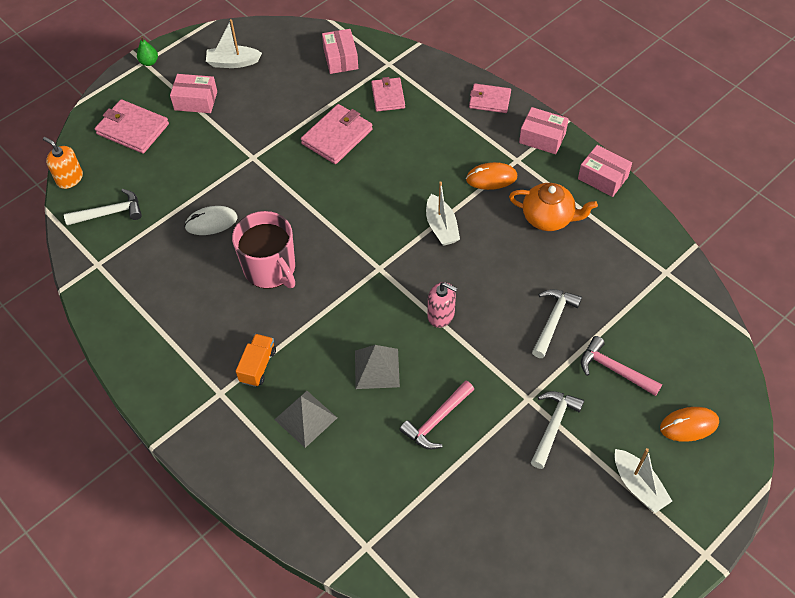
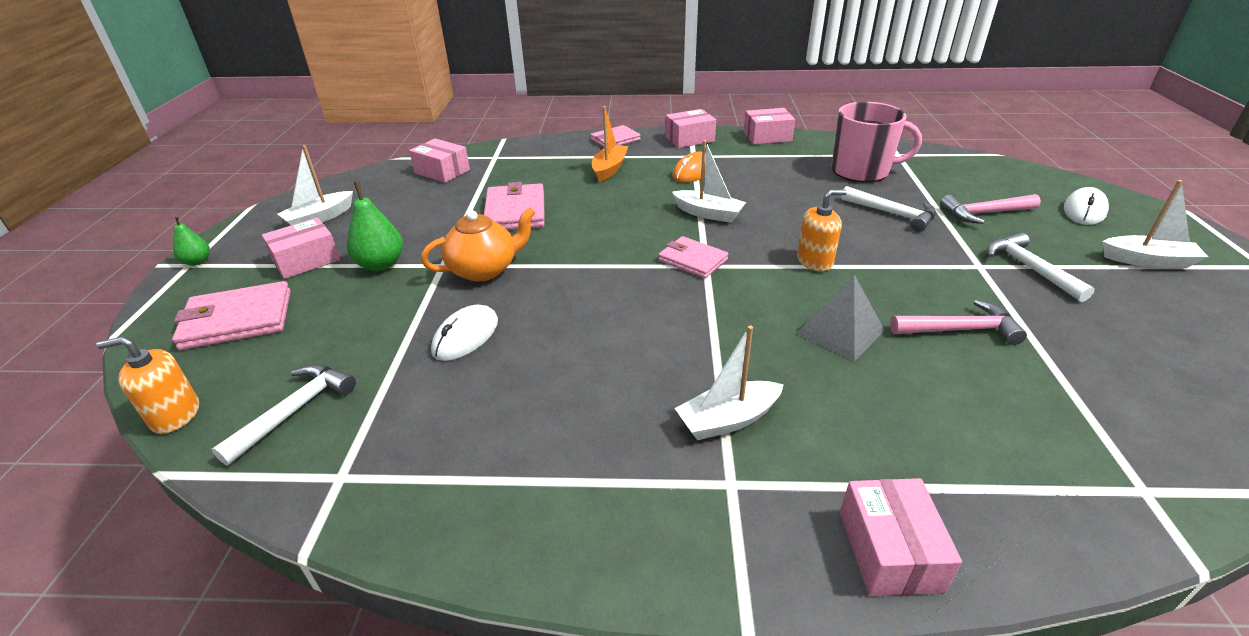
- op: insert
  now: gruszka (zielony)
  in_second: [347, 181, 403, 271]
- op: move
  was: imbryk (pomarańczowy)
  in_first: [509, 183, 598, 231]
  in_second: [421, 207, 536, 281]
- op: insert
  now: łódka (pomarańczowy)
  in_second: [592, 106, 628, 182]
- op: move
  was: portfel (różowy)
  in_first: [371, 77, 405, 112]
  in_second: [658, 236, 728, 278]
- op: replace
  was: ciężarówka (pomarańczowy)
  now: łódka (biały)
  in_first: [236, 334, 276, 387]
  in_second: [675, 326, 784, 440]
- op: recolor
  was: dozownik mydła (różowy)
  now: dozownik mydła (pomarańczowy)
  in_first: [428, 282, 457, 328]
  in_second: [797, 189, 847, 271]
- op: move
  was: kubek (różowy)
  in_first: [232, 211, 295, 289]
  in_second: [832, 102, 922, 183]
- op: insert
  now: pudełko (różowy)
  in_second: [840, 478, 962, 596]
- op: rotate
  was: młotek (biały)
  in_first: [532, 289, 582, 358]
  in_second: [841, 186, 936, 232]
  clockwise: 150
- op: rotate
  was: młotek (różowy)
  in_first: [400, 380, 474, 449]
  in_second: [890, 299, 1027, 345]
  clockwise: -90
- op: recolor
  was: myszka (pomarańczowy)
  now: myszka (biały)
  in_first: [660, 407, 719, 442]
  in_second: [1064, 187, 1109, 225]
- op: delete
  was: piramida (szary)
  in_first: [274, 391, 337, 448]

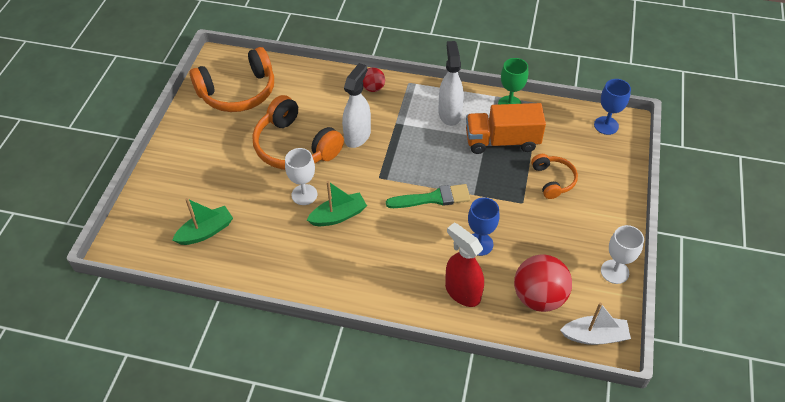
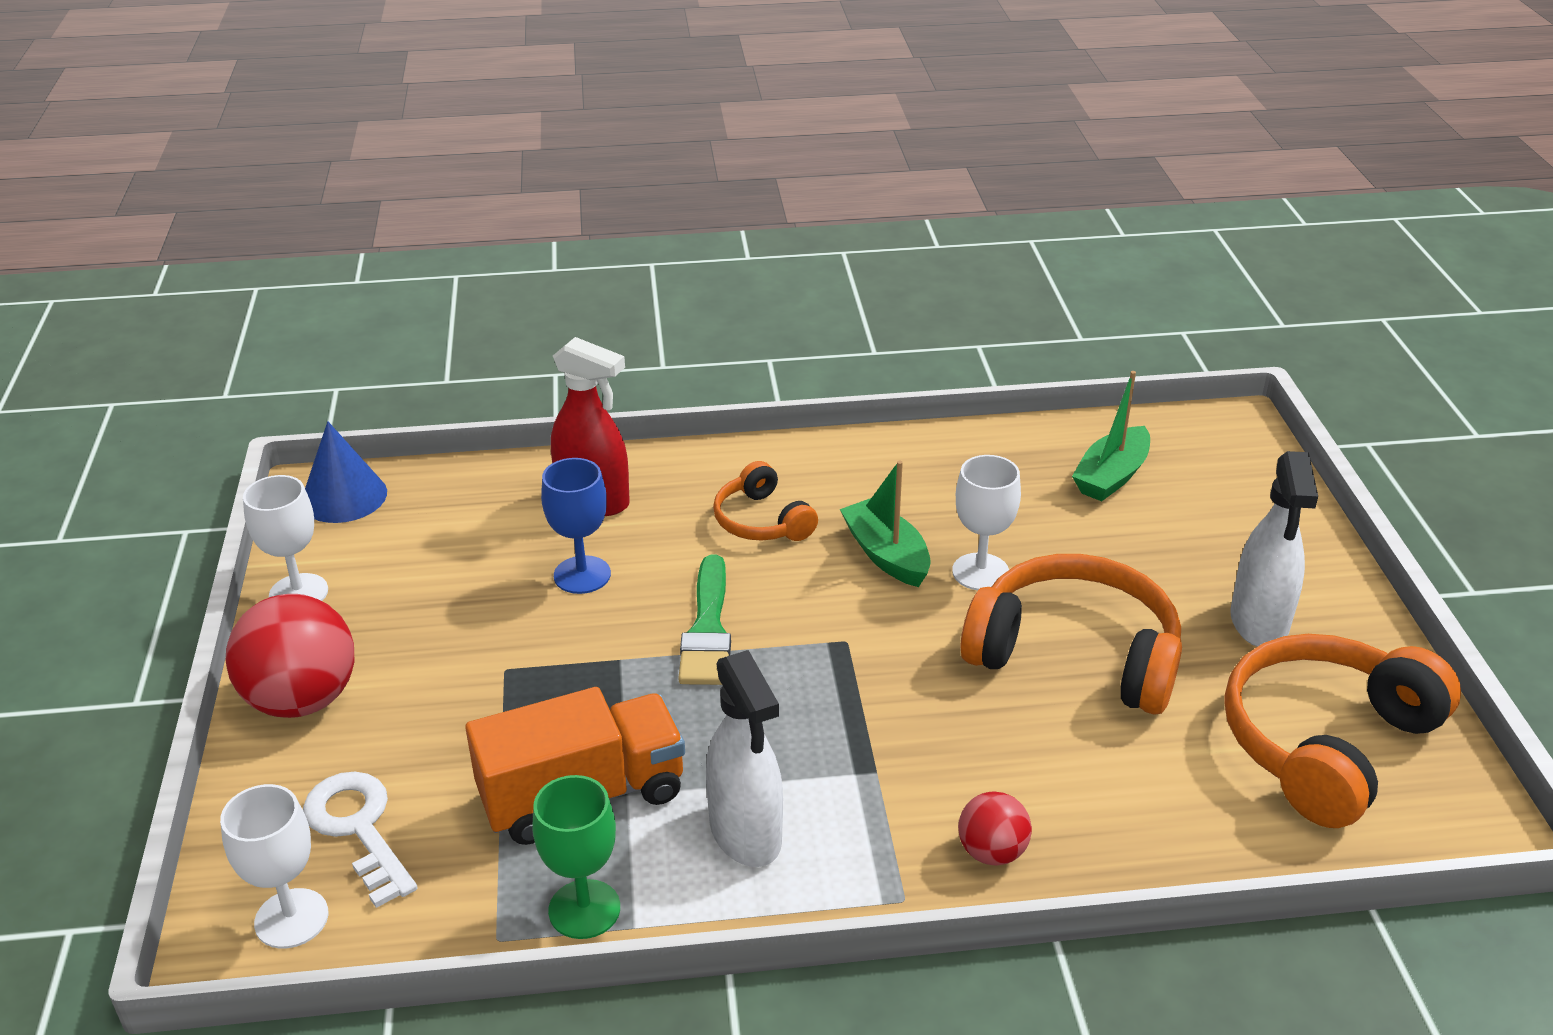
- op: recolor
  was: kielich (niebieski)
  now: kielich (biały)
  in_first: [594, 79, 631, 135]
  in_second: [220, 784, 329, 949]
- op: move
  was: piłka (czerwony)
  in_first: [514, 254, 572, 312]
  in_second: [226, 594, 354, 718]
- op: insert
  now: klucz (biały)
  in_second: [303, 772, 418, 908]
- op: replace
  was: łódka (biały)
  now: stożek (niebieski)
  in_first: [560, 303, 631, 345]
  in_second: [305, 421, 387, 523]
- op: rotate
  was: pędzel (zielony)
  in_first: [386, 184, 471, 208]
  in_second: [678, 554, 731, 685]
  clockwise: -60
- op: move
  was: słuchawki (pomarańczowy)
  in_first: [531, 154, 578, 199]
  in_second: [713, 461, 818, 541]
- op: rotate
  was: łódka (zielony)
  in_first: [307, 181, 367, 226]
  in_second: [840, 460, 931, 587]
  clockwise: 105
- op: move
  was: spryskiwacz (biały)
  in_first: [342, 63, 371, 148]
  in_second: [1230, 451, 1318, 647]

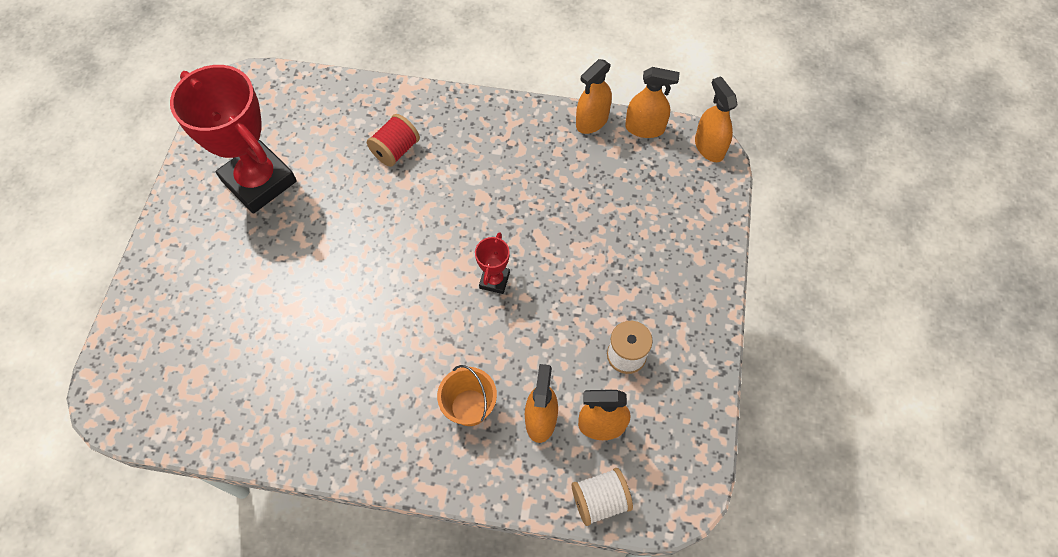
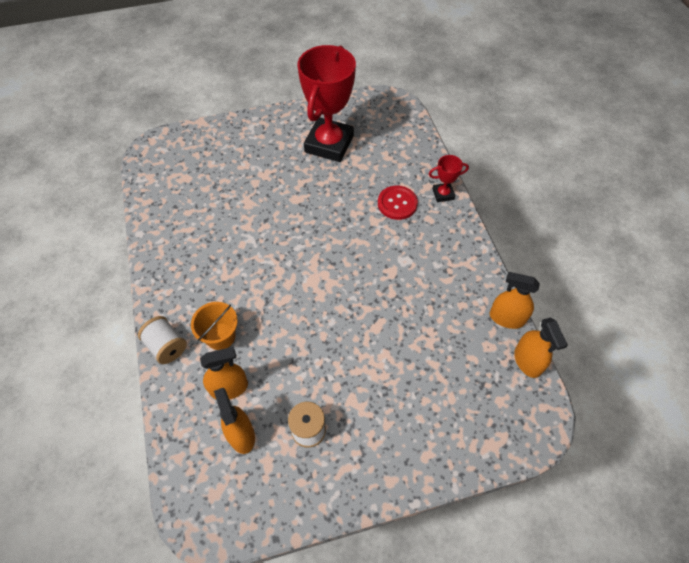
- op: move
  was: szpulka (biały)
  in_first: [572, 468, 633, 526]
  in_second: [138, 316, 187, 364]
- op: replace
  was: szpulka (czerwony)
  now: guzik (czerwony)
  in_first: [367, 114, 420, 167]
  in_second: [378, 186, 418, 220]
- op: move
  was: puchar (czerwony)
  in_first: [475, 232, 510, 294]
  in_second: [429, 155, 469, 202]
- op: delete
  was: spryskiwacz (pomarańczowy)
  in_first: [695, 76, 737, 162]

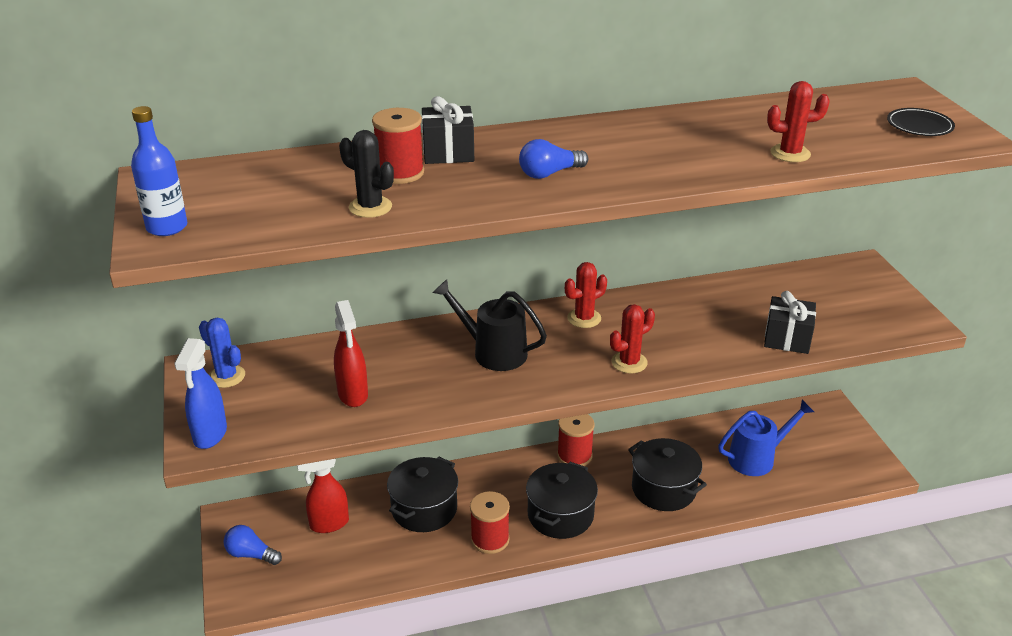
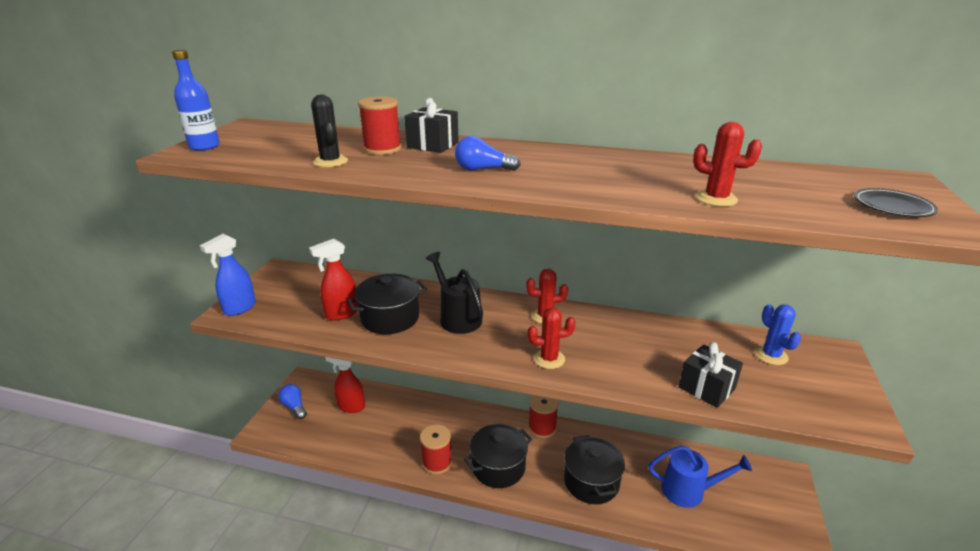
- op: rotate
  was: spryskiwacz (czerwony)
  in_first: [334, 300, 368, 407]
  in_second: [309, 238, 358, 321]
  clockwise: 45
- op: move
  was: garnek (czarny)
  in_first: [387, 457, 458, 532]
  in_second: [347, 274, 427, 334]
- op: move
  was: kaktus (niebieski)
  in_first: [199, 318, 245, 388]
  in_second: [755, 304, 801, 365]

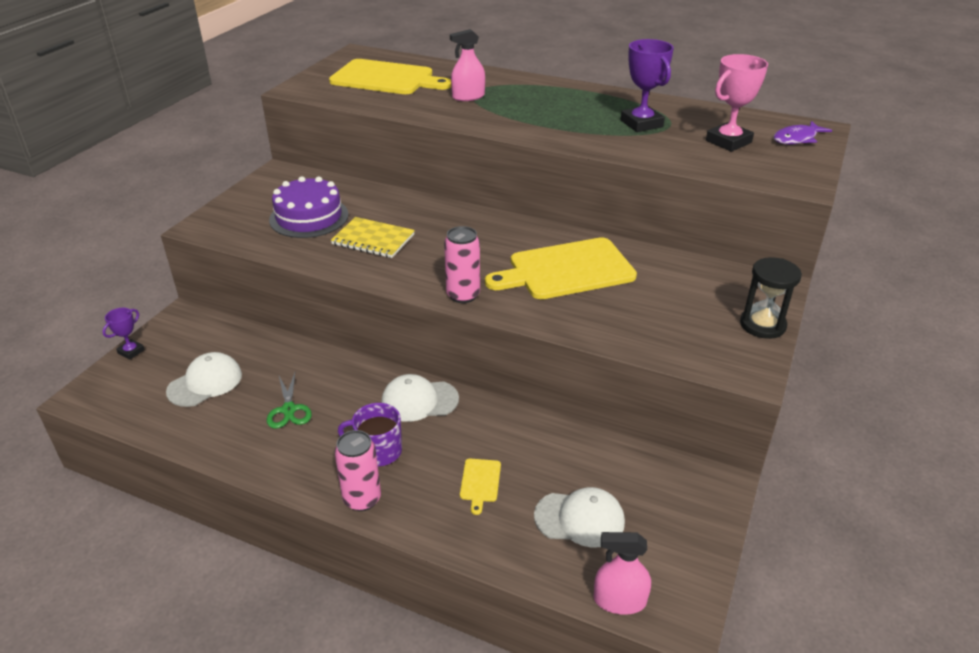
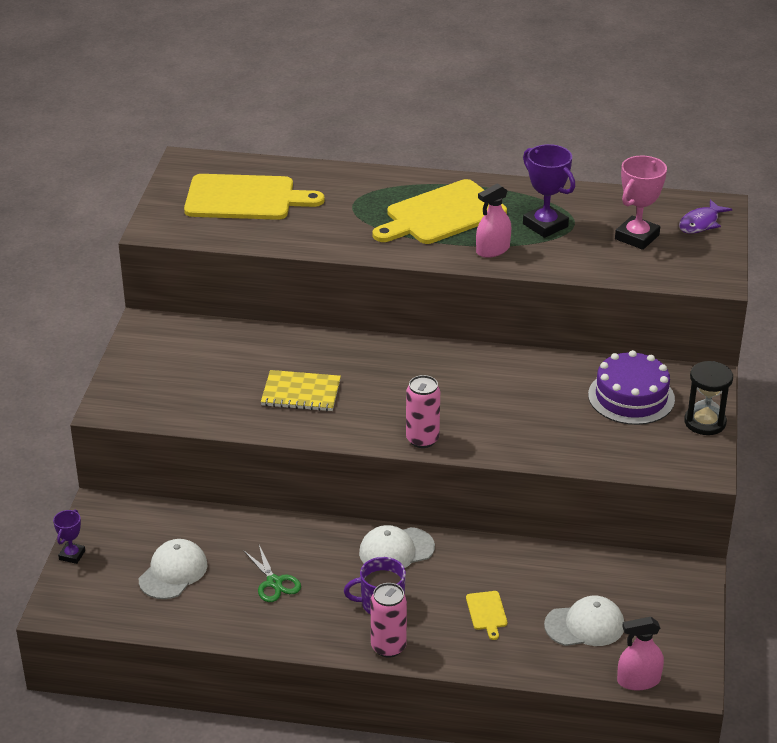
- op: move
  was: deska do krojenia (żółty)
  in_first: [485, 237, 637, 299]
  in_second: [373, 179, 507, 244]
- op: move
  was: spryskiwacz (różowy)
  in_first: [450, 29, 485, 101]
  in_second: [476, 183, 511, 258]
- op: move
  was: tort (fioletowy)
  in_first: [269, 176, 349, 238]
  in_second: [588, 350, 675, 425]

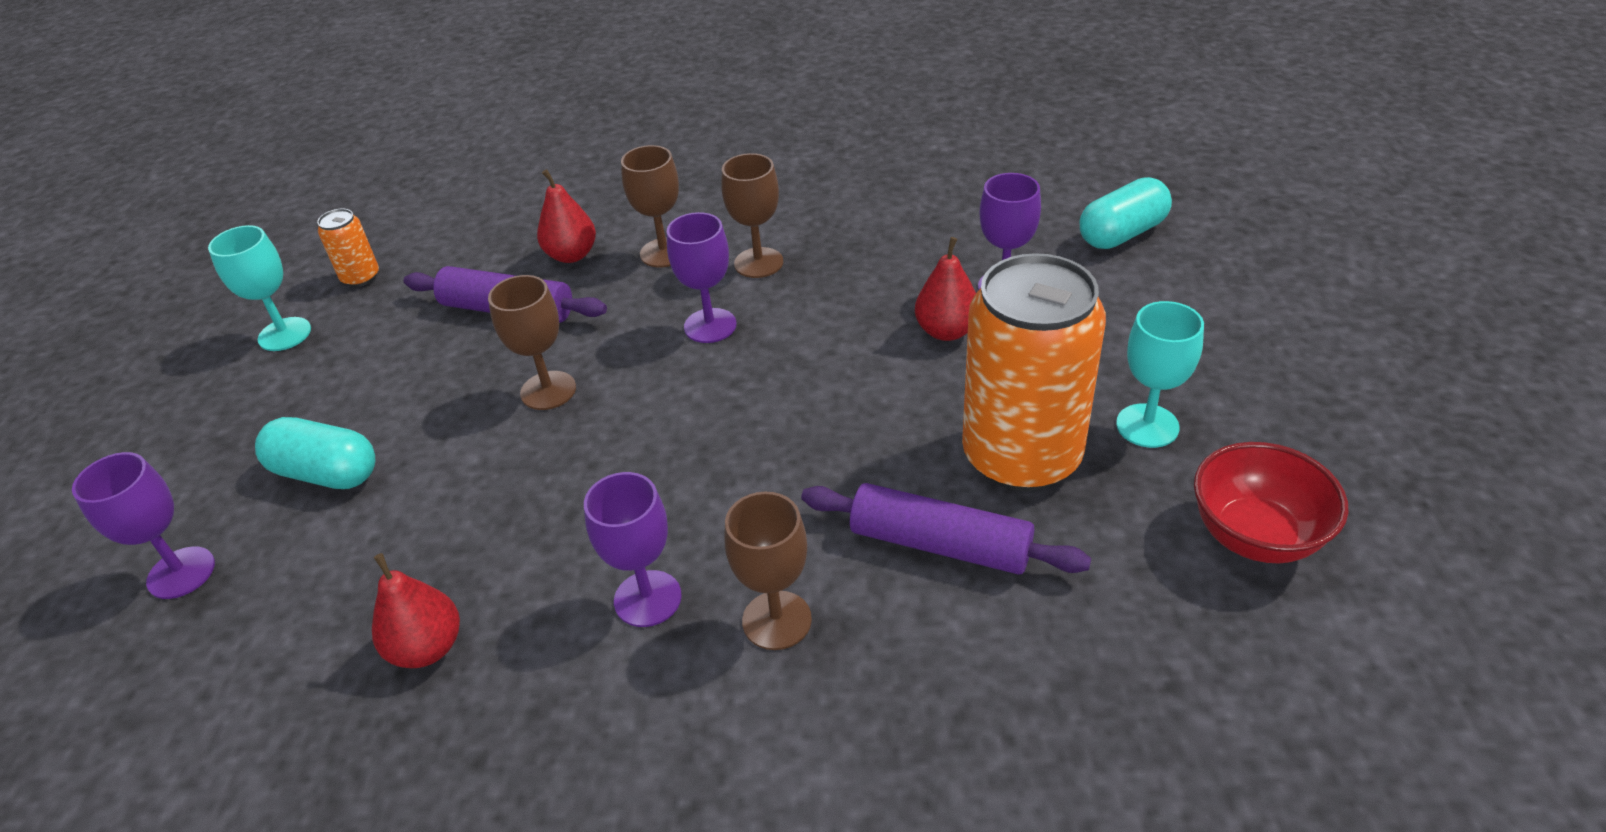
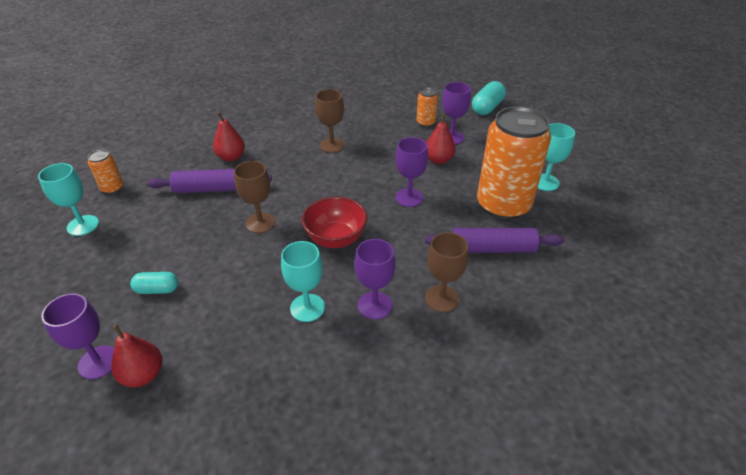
- op: move
  was: gruszka (czerwony)
  in_first: [372, 553, 460, 668]
  in_second: [111, 324, 162, 387]
- op: resize
  was: kapsułka (turkusowy)
  in_first: [255, 417, 375, 489]
  in_second: [130, 272, 178, 294]
  ratio: 0.64
- op: insert
  now: kielich (turkusowy)
  in_second: [281, 241, 325, 322]
- op: move
  was: miska (czerwony)
  in_first: [1194, 442, 1349, 563]
  in_second: [302, 197, 367, 248]
- op: move
  was: kielich (fioletowy)
  in_first: [667, 212, 736, 343]
  in_second: [395, 137, 428, 207]
- op: insert
  now: puszka (pomarańczowy)
  in_second: [416, 87, 438, 127]
- op: delete
  was: kielich (brązowy)
  in_first: [621, 145, 679, 267]

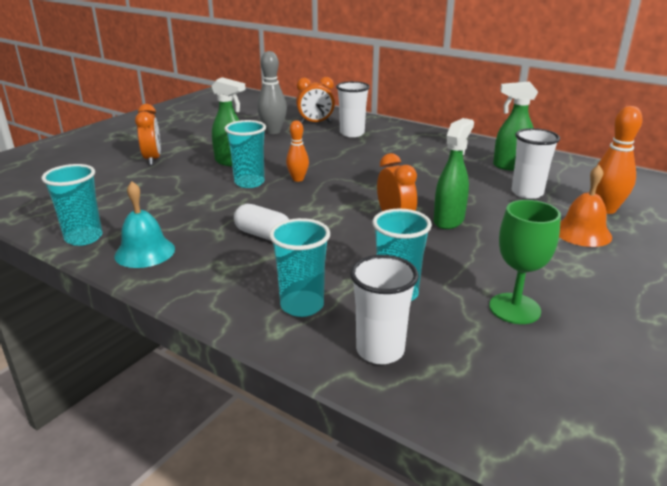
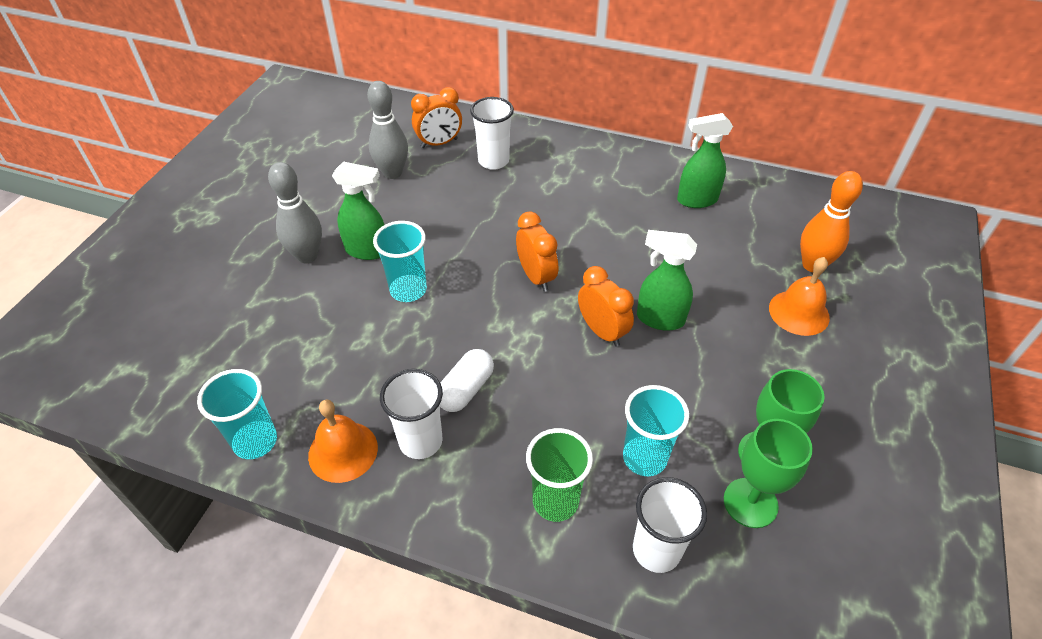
- op: insert
  now: kręgiel (szary)
  in_second: [268, 162, 322, 263]
- op: recolor
  was: dzwonek (turkusowy)
  now: dzwonek (pomarańczowy)
  in_first: [114, 181, 175, 268]
  in_second: [308, 400, 378, 483]
- op: move
  was: szklanka (biały)
  in_first: [512, 128, 560, 199]
  in_second: [380, 369, 443, 459]
- op: rotate
  was: kapsułka (biały)
  in_first: [234, 204, 289, 241]
  in_second: [440, 349, 494, 412]
  clockwise: -75
- op: move
  was: budzik (pomarańczowy)
  in_first: [135, 104, 161, 165]
  in_second: [516, 211, 558, 292]
- op: recolor
  was: szklanka (turkusowy)
  now: szklanka (zielony)
  in_first: [269, 218, 330, 317]
  in_second: [526, 428, 593, 522]
- op: rotate
  was: spryskiwacz (zielony)
  in_first: [434, 118, 474, 229]
  in_second: [637, 230, 697, 331]
  clockwise: -90
- op: insert
  now: kielich (zielony)
  in_second: [724, 419, 813, 528]
- op: delete
  was: kręgiel (pomarańczowy)
  in_first: [286, 120, 309, 182]

